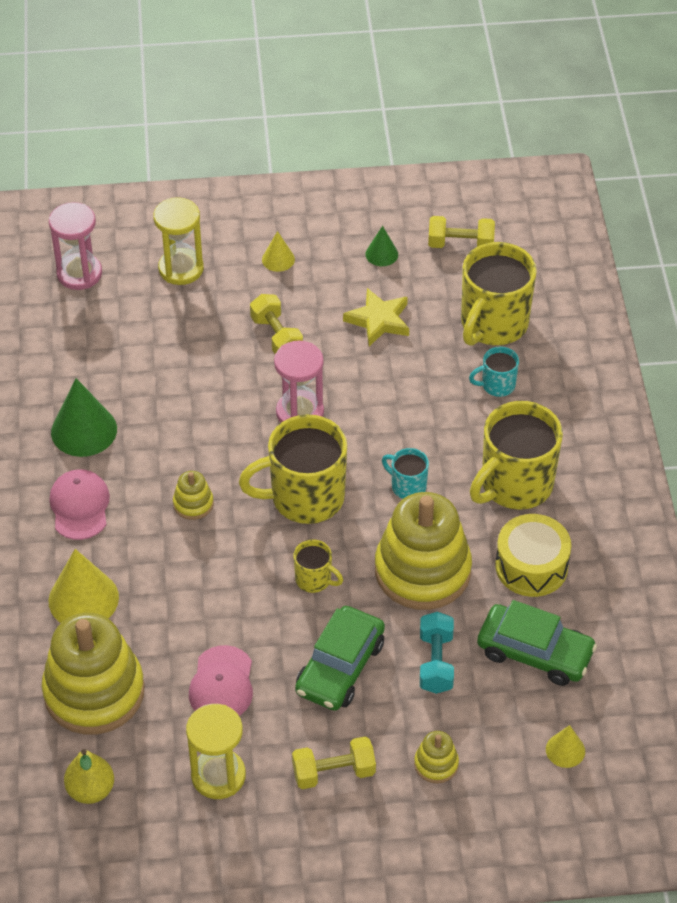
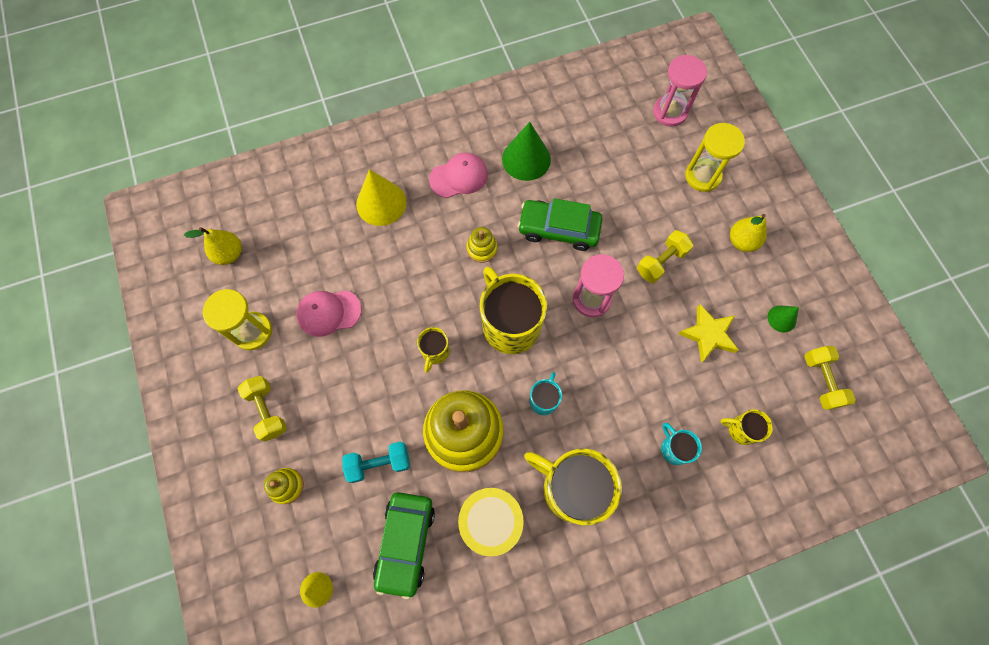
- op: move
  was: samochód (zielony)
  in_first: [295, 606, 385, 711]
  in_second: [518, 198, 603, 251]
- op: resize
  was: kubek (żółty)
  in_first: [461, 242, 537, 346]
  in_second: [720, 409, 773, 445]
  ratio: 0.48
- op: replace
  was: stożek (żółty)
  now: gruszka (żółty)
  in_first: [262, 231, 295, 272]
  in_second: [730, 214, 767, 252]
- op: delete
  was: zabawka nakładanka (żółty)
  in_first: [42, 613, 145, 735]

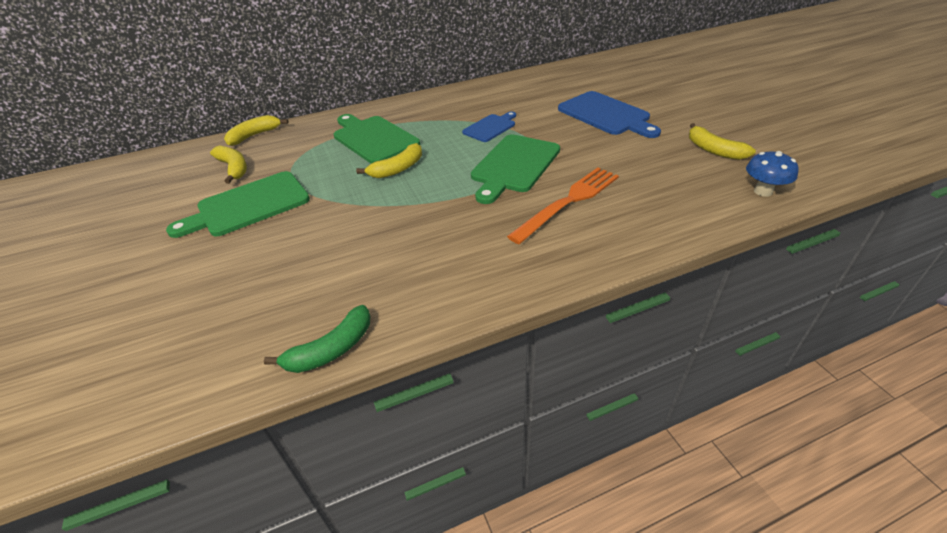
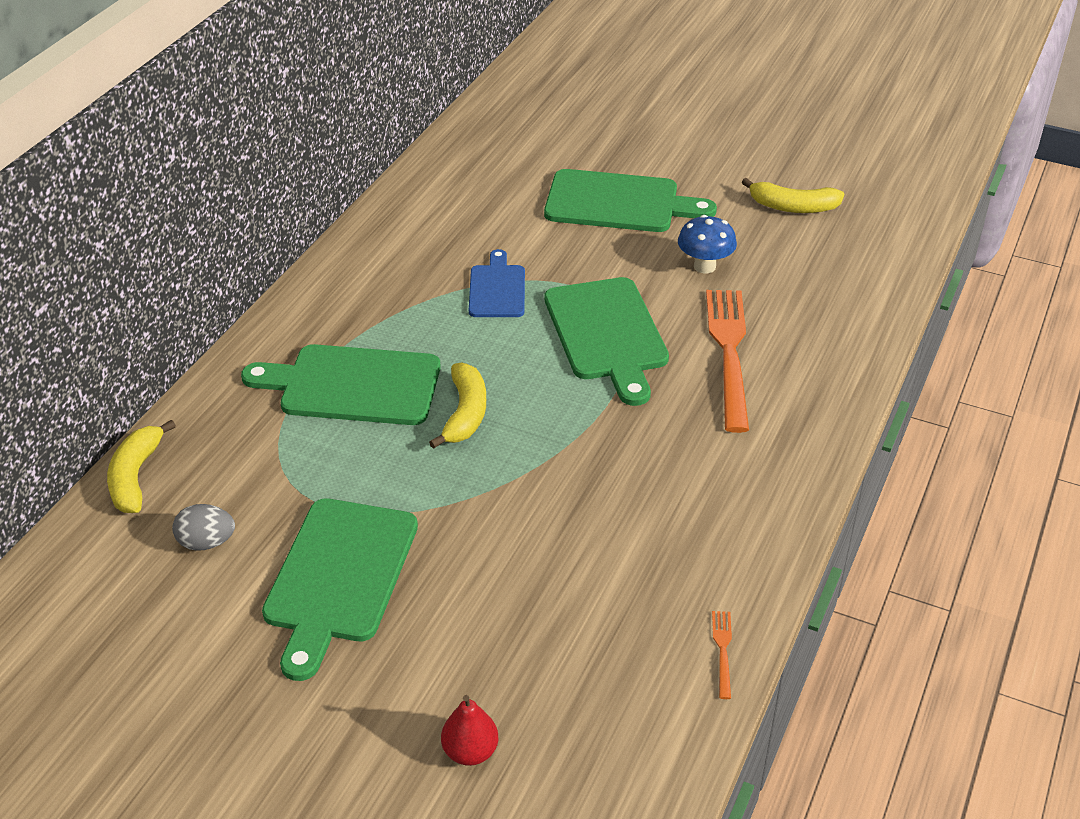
- op: replace
  was: banan (żółty)
  now: jajko (szary)
  in_first: [210, 146, 247, 184]
  in_second: [172, 504, 235, 551]
- op: insert
  now: gruszka (czerwony)
  in_second: [441, 695, 498, 766]
- op: recolor
  was: deska do krojenia (niebieski)
  now: deska do krojenia (zielony)
  in_first: [558, 91, 661, 138]
  in_second: [544, 169, 717, 232]
- op: move
  was: grzyb (niebieski)
  in_first: [746, 151, 799, 197]
  in_second: [678, 215, 737, 273]
- op: replace
  was: banan (zielony)
  now: widelec (pomarańczowy)
  in_first: [264, 305, 370, 373]
  in_second: [712, 611, 732, 699]

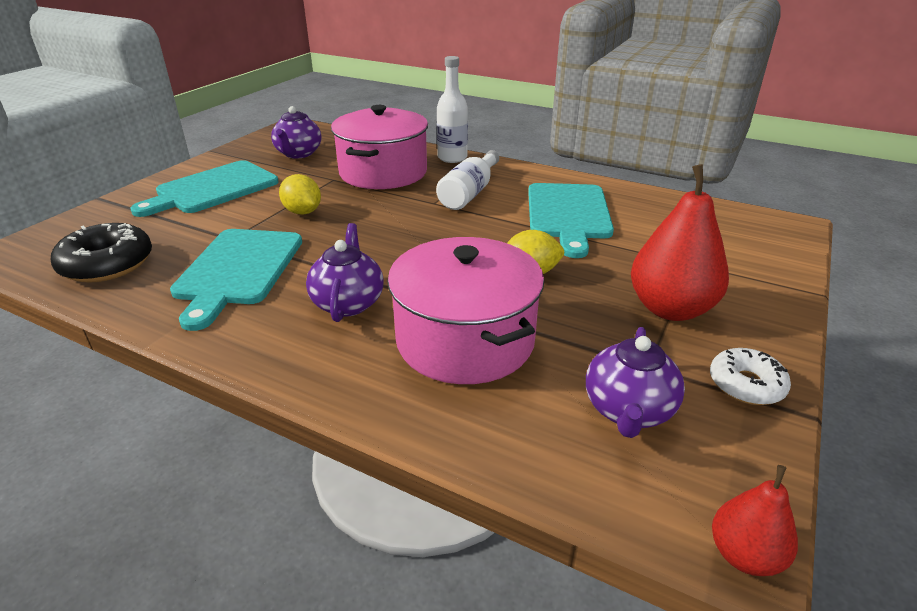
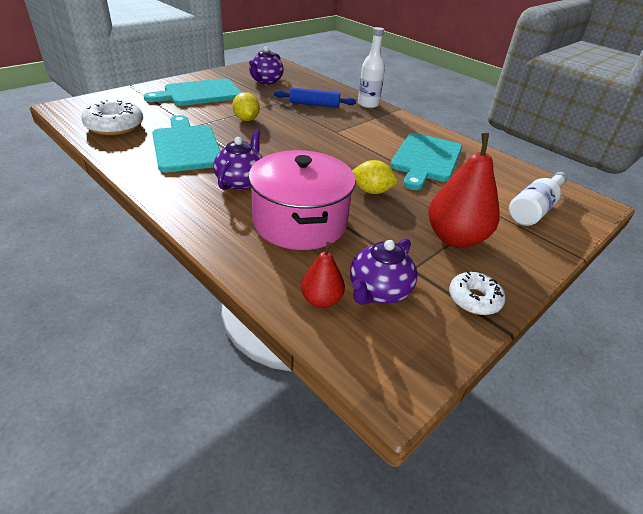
- op: recolor
  was: donut (czarny)
  now: donut (biały)
  in_first: [51, 223, 152, 283]
  in_second: [81, 99, 143, 135]
- op: rotate
  was: deska do krojenia (turkusowy)
  in_first: [170, 229, 302, 331]
  in_second: [152, 115, 220, 172]
  clockwise: 135
- op: replace
  was: garnek (różowy)
  now: wałek do ciasta (niebieski)
  in_first: [331, 105, 428, 189]
  in_second: [274, 87, 356, 108]
- op: move
  was: gruszka (czerwony)
  in_first: [712, 465, 798, 576]
  in_second: [301, 242, 345, 308]
- op: move
  was: butelka (biały)
  in_first: [436, 150, 499, 210]
  in_second: [509, 172, 567, 226]

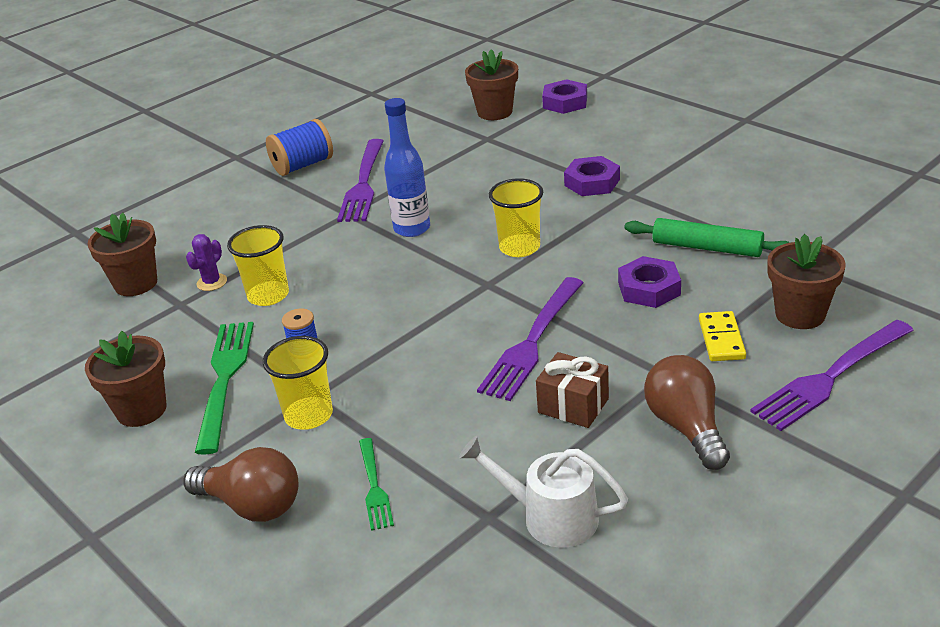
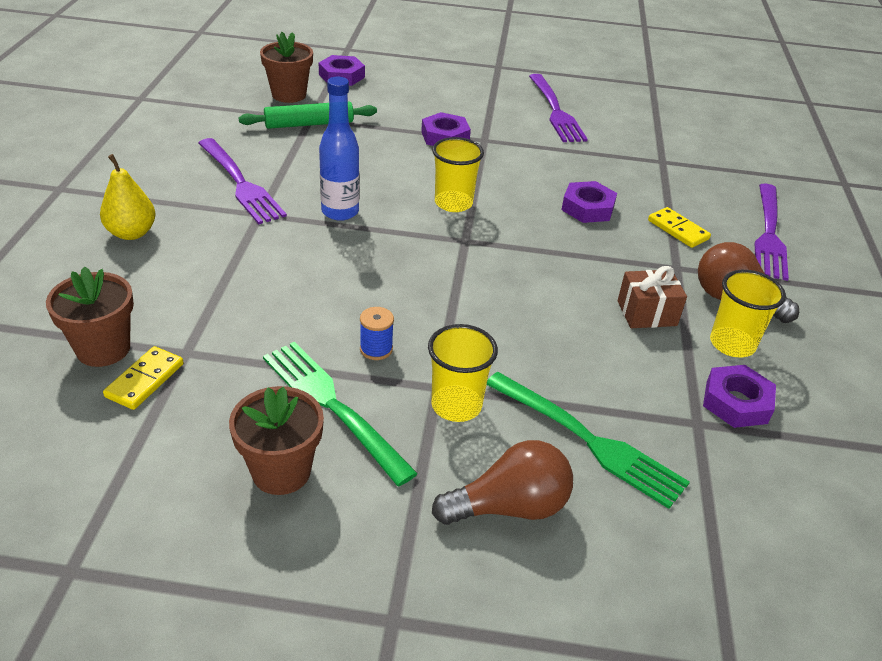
- op: insert
  now: gruszka (żółty)
  in_second: [100, 154, 156, 240]
- op: insert
  now: kostka domina (żółty)
  in_second: [103, 346, 184, 410]
- op: move
  was: wałek do ciasta (zielony)
  in_first: [624, 218, 790, 257]
  in_second: [238, 101, 377, 129]
- op: resize
  was: widelec (zielony)
  in_first: [359, 438, 394, 531]
  in_second: [487, 372, 690, 509]
  ratio: 1.81
- op: move
  was: widelec (fioletowy)
  in_first: [477, 277, 584, 401]
  in_second: [529, 74, 588, 142]
- op: replace
  was: konewka (biały)
  now: nakrętka (fioletowy)
  in_first: [459, 436, 628, 548]
  in_second: [703, 365, 776, 428]
- op: move
  was: szklanka (żółty)
  in_first: [227, 225, 289, 306]
  in_second: [710, 270, 786, 357]
- op: delete
  was: kaktus (fioletowy)
  in_first: [186, 234, 227, 291]
- op: delete
  was: szpulka (niebieski)
  in_first: [266, 119, 333, 176]
- op: delete
  was: doniczka (brązowy)
  in_first: [767, 234, 846, 329]

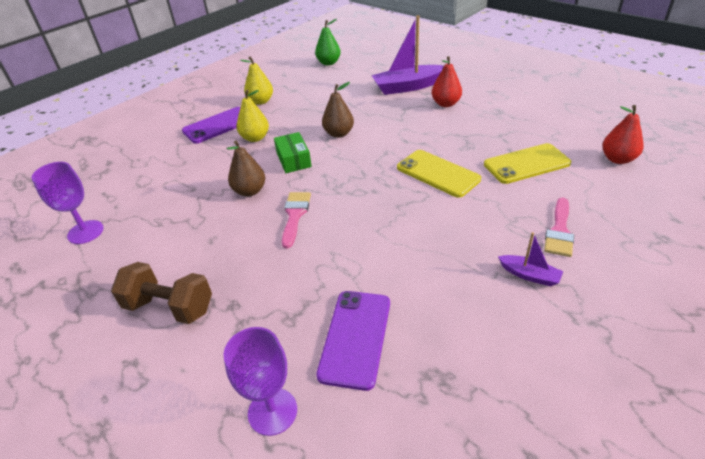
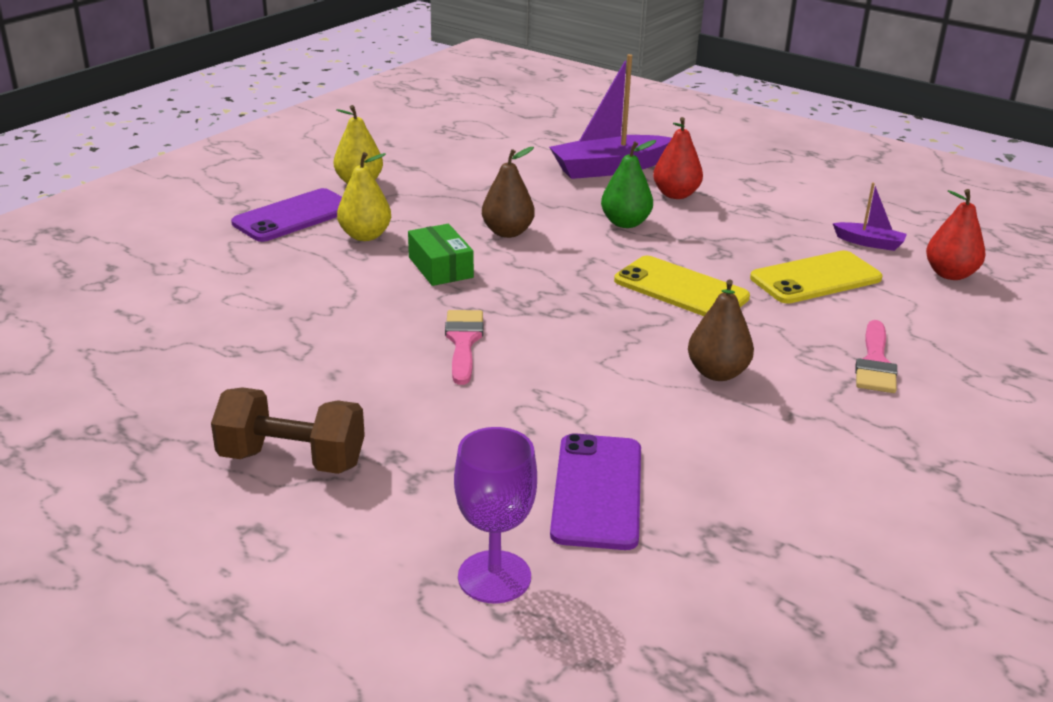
- op: move
  was: gruszka (zielony)
  in_first: [315, 19, 341, 65]
  in_second: [601, 140, 656, 228]
- op: move
  was: gruszka (brązowy)
  in_first: [227, 141, 265, 197]
  in_second: [688, 280, 754, 381]
- op: move
  was: łódka (fioletowy)
  in_first: [498, 232, 563, 286]
  in_second: [833, 183, 907, 251]
- op: delete
  was: kielich (fioletowy)
  in_first: [32, 162, 103, 244]

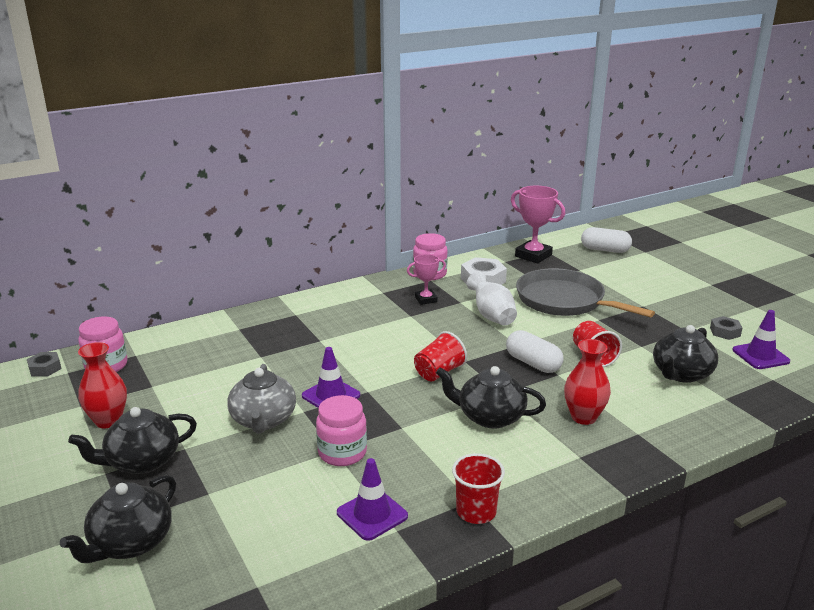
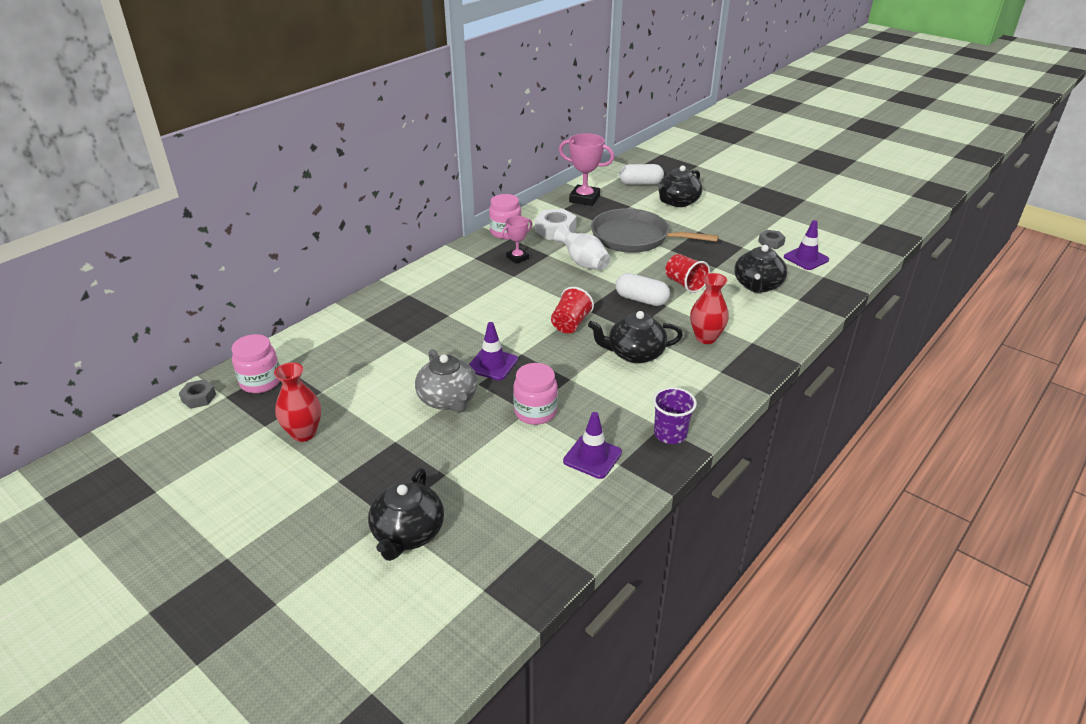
- op: recolor
  was: szklanka (czerwony)
  now: szklanka (fioletowy)
  in_first: [452, 453, 505, 524]
  in_second: [653, 387, 697, 444]
- op: move
  was: imbryk (czarny)
  in_first: [68, 407, 197, 474]
  in_second: [658, 165, 702, 207]

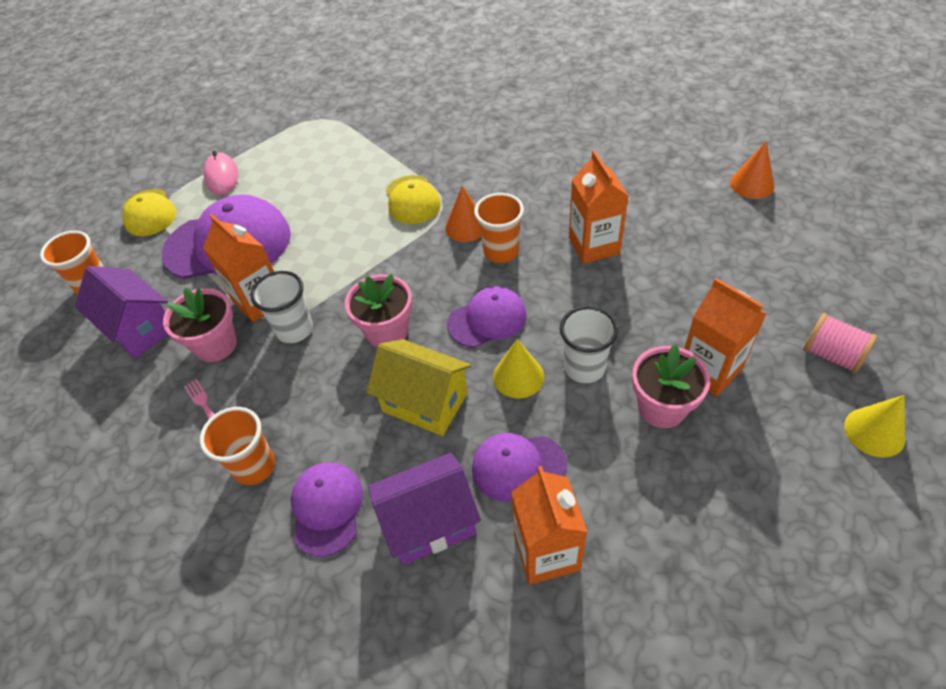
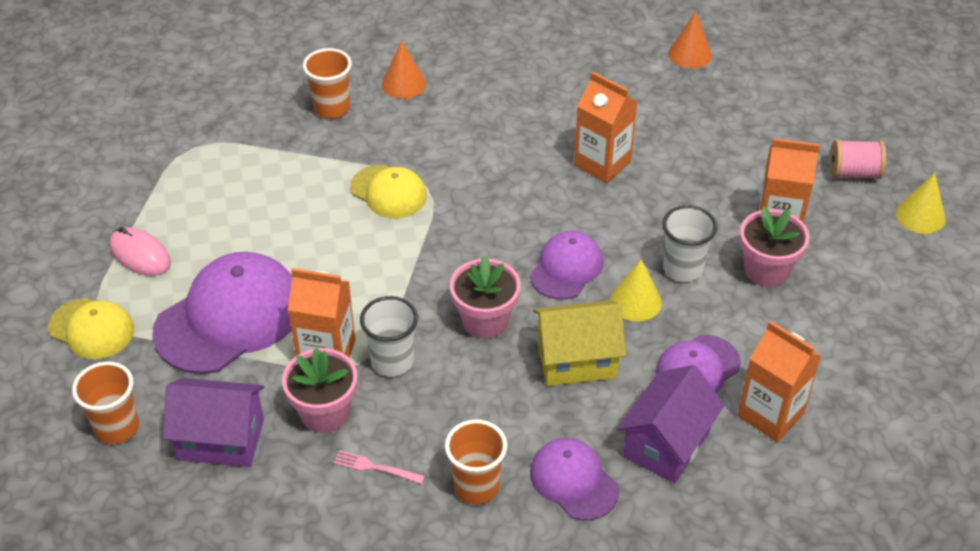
- op: move
  was: szklanka (pomarańczowy)
  in_first: [474, 193, 524, 263]
  in_second: [303, 48, 352, 119]
- op: move
  was: stożek (pomarańczowy)
  in_first: [445, 186, 481, 242]
  in_second: [382, 41, 426, 99]

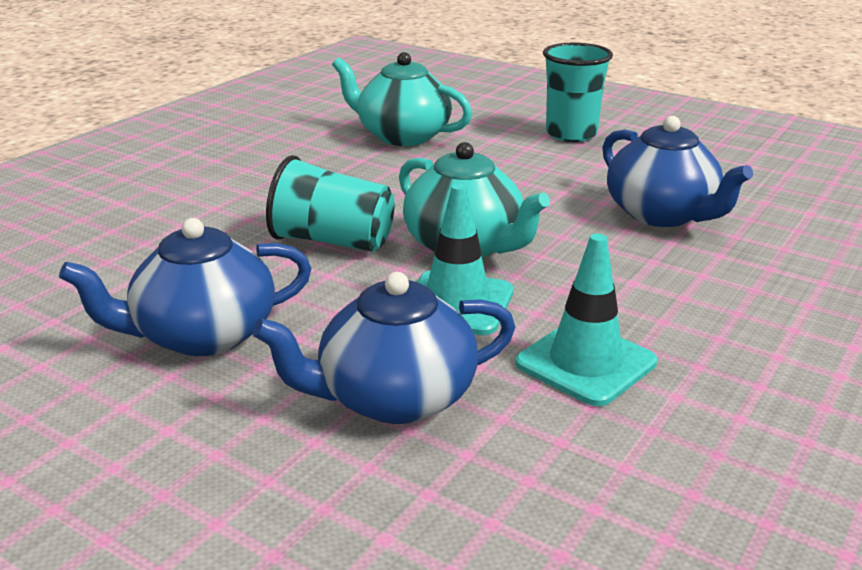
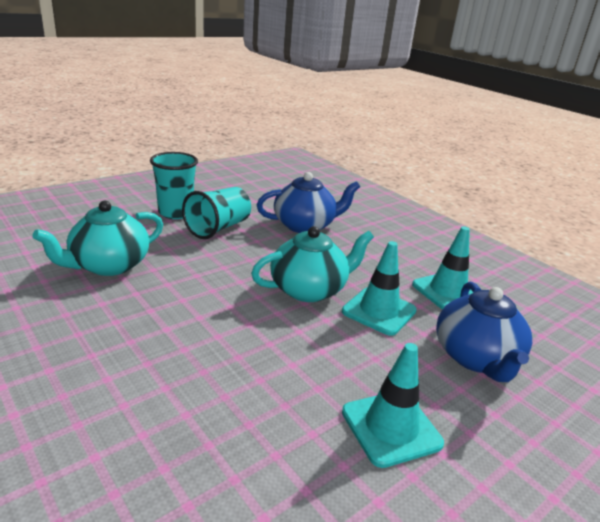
- op: move
  was: szklanka (turkusowy)
  in_first: [266, 155, 395, 252]
  in_second: [182, 187, 251, 239]
- op: replace
  was: imbryk (niebieski)
  now: pachołek (turkusowy)
  in_first: [59, 218, 312, 356]
  in_second: [342, 343, 444, 468]

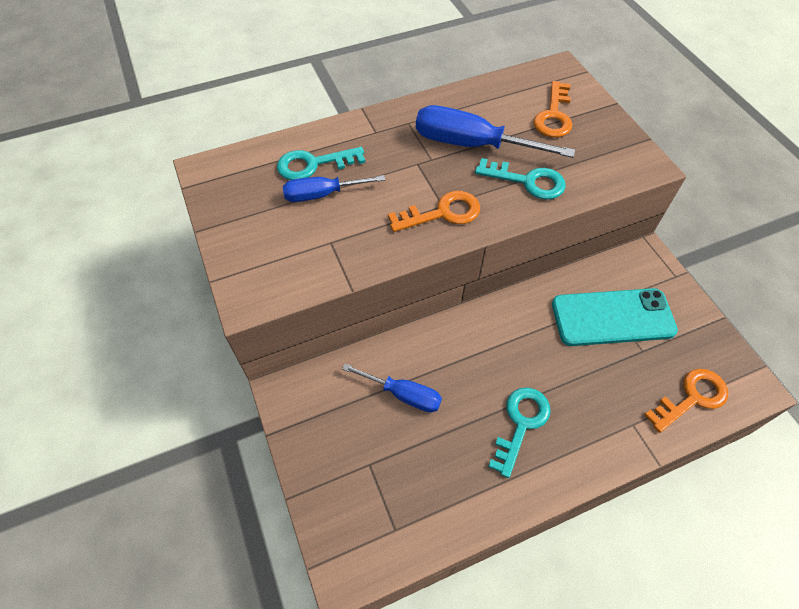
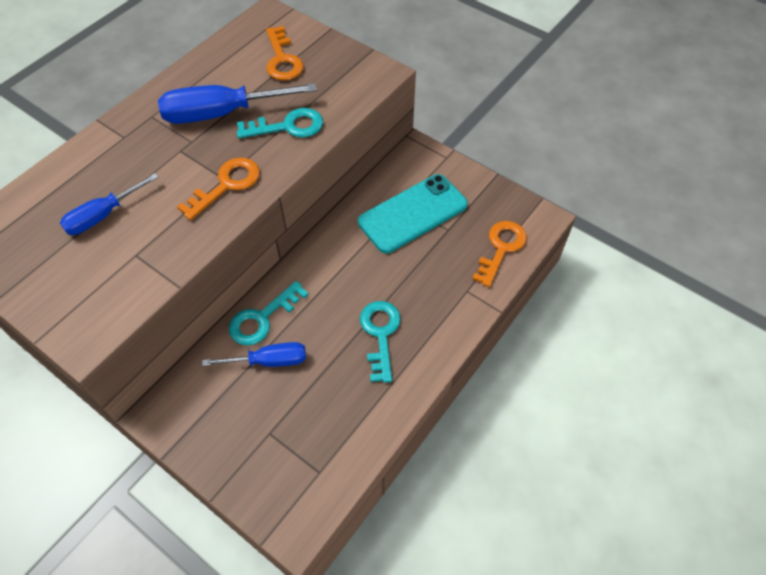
- op: move
  was: klucz (turkusowy)
  in_first: [277, 147, 365, 180]
  in_second: [229, 281, 309, 345]

